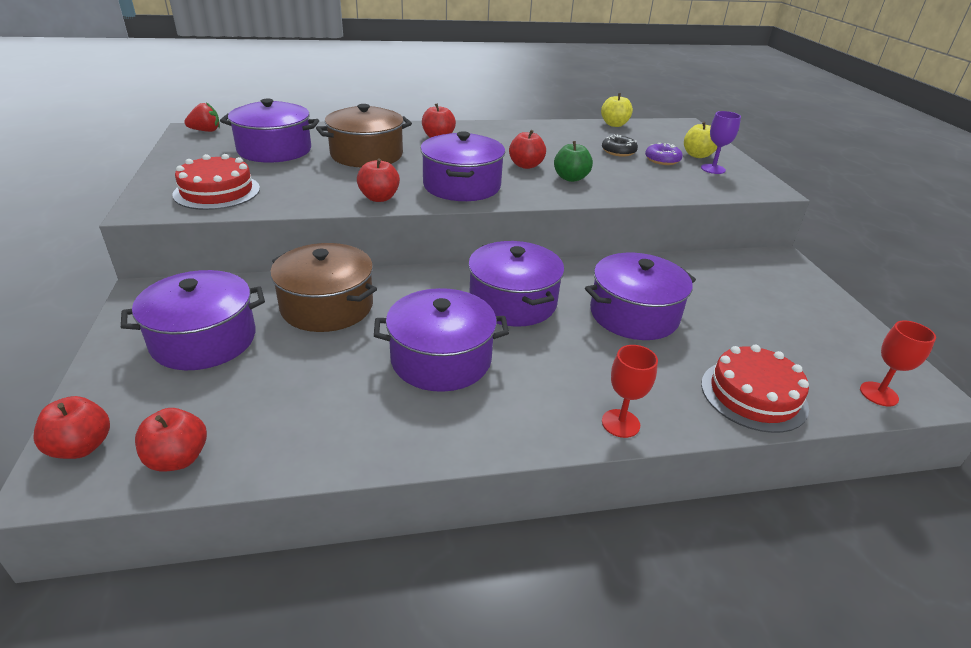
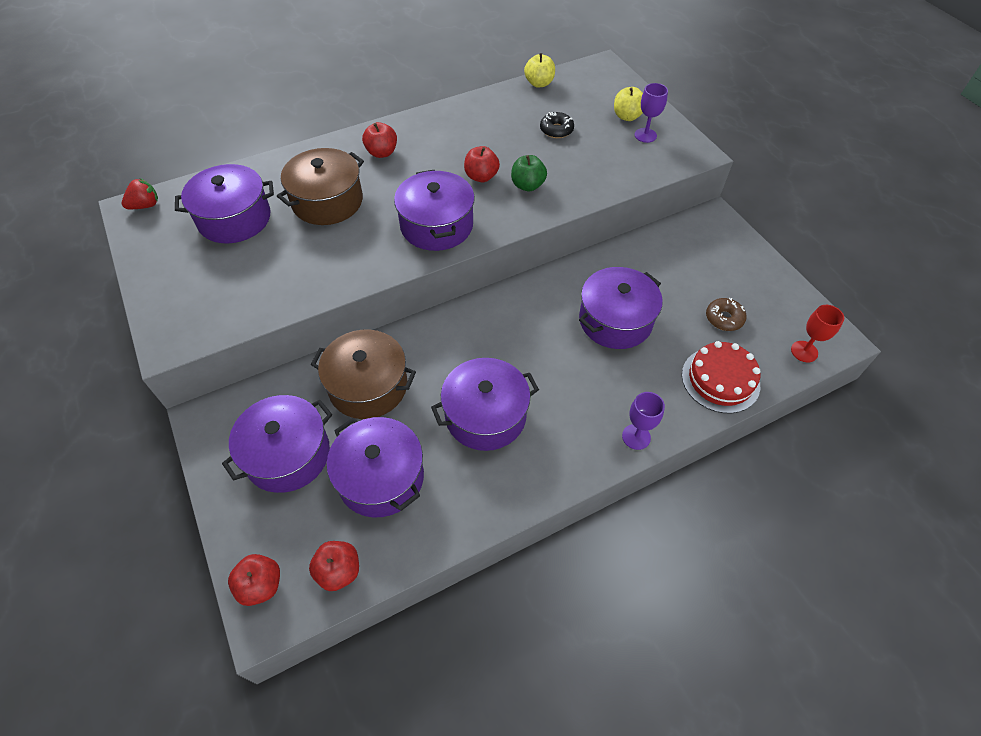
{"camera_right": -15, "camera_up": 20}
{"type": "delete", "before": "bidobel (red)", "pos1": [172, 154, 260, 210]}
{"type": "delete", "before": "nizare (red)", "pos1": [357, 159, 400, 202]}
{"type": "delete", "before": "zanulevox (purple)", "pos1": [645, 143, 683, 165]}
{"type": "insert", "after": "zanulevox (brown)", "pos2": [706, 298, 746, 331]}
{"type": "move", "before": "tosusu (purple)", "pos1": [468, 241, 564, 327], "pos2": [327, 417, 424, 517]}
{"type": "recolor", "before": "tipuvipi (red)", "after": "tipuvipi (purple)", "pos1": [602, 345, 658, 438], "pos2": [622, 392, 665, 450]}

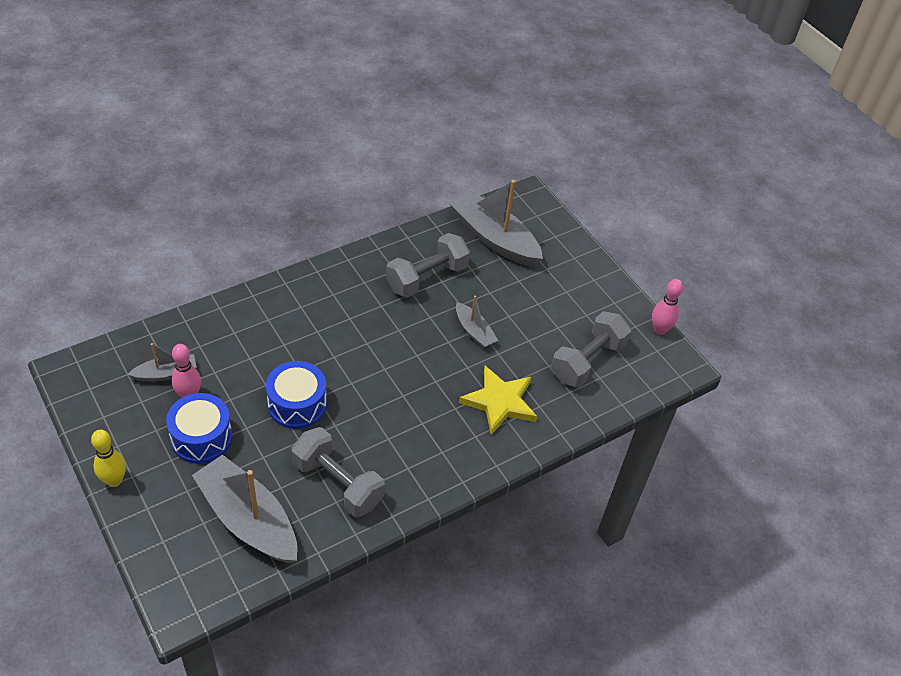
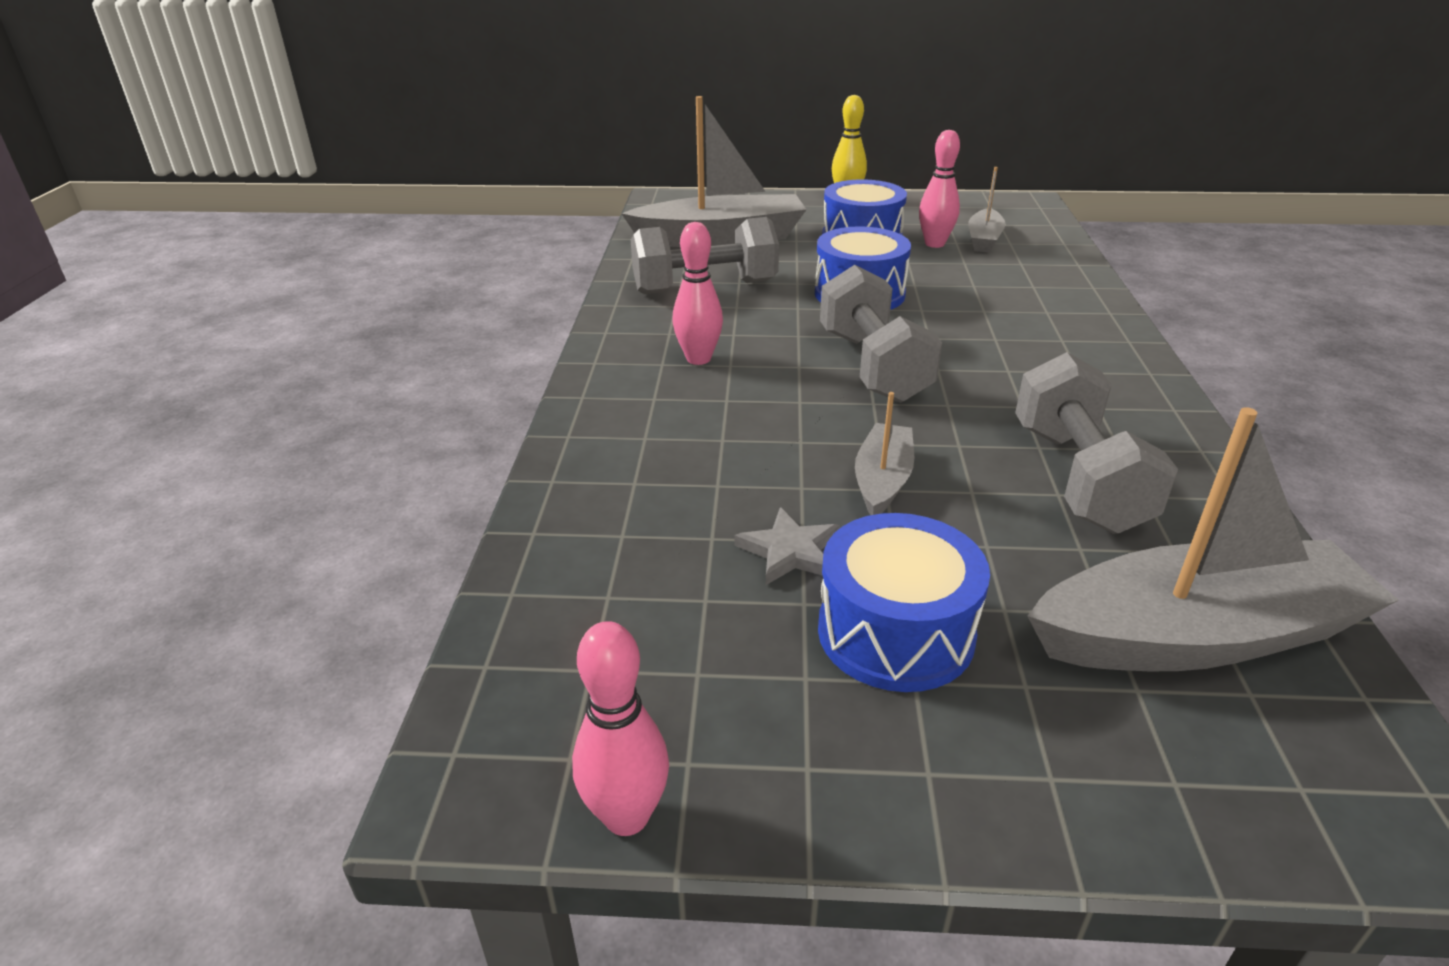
{"camera_right": 130, "camera_up": -15}
{"type": "delete", "before": "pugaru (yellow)", "pos1": [459, 366, 537, 435]}
{"type": "insert", "after": "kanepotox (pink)", "pos2": [672, 222, 723, 365]}
{"type": "insert", "after": "pugaru (grey)", "pos2": [734, 507, 840, 585]}
{"type": "insert", "after": "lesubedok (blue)", "pos2": [818, 513, 990, 692]}
{"type": "move", "before": "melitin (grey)", "pos1": [551, 311, 631, 387], "pos2": [820, 265, 942, 403]}
{"type": "rotate", "before": "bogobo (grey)", "pos1": [456, 296, 498, 348], "pos2": [855, 392, 914, 515], "turn": 105}

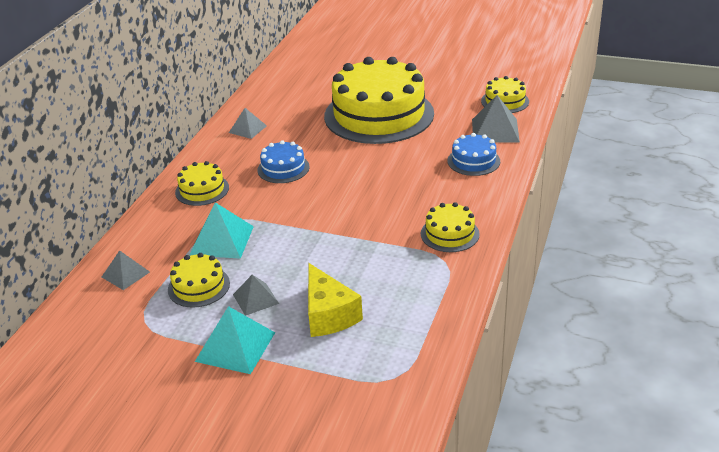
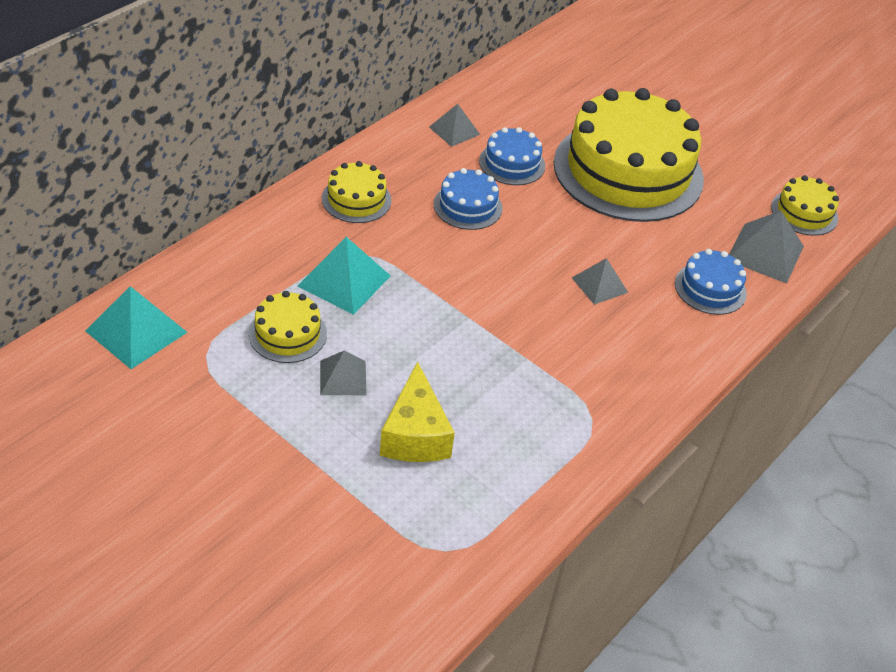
{"camera_right": 15, "camera_up": 10}
{"type": "delete", "before": "bidobel (yellow)", "pos1": [421, 202, 480, 252]}
{"type": "insert", "after": "bidobel (blue)", "pos2": [479, 127, 545, 185]}
{"type": "move", "before": "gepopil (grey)", "pos1": [102, 250, 150, 290], "pos2": [572, 258, 628, 305]}
{"type": "move", "before": "gepopil (turquoise)", "pos1": [195, 306, 275, 374], "pos2": [85, 286, 188, 369]}

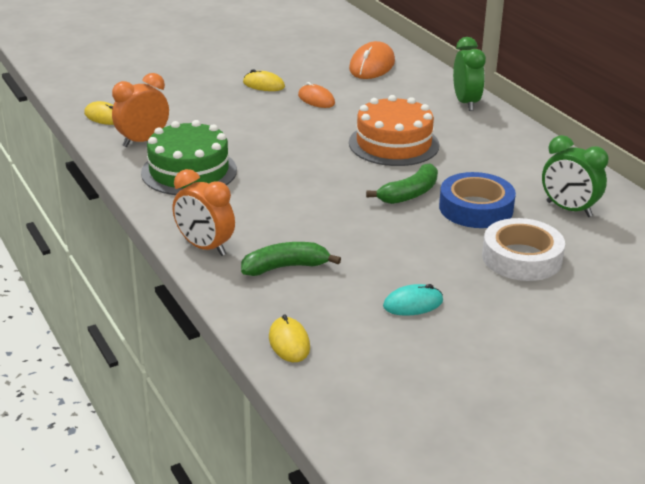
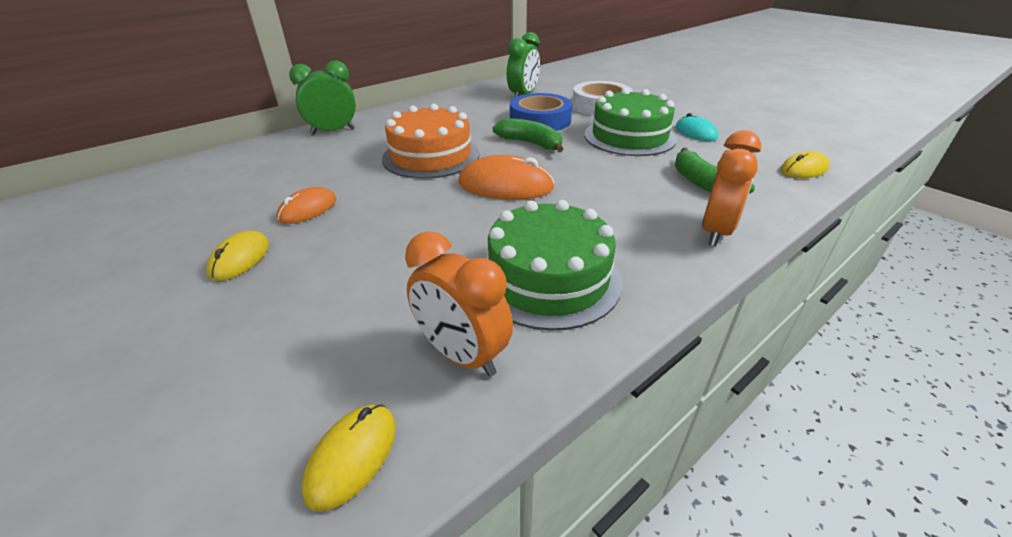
{"camera_right": -100, "camera_up": 5}
{"type": "insert", "after": "bidobel (green)", "pos2": [584, 88, 677, 156]}
{"type": "move", "before": "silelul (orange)", "pos1": [349, 41, 395, 79], "pos2": [458, 155, 555, 200]}

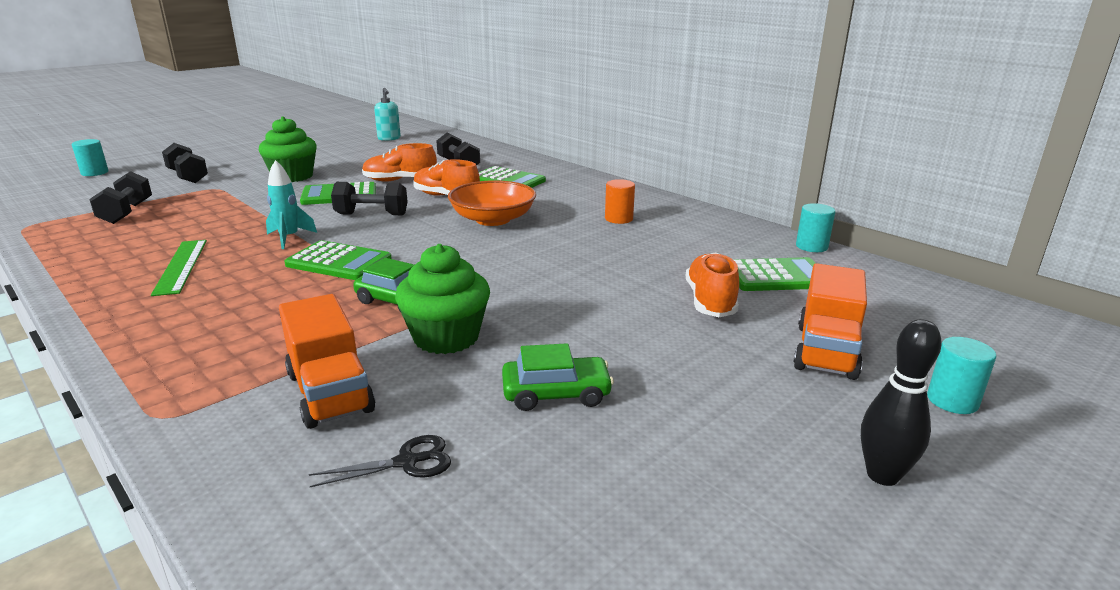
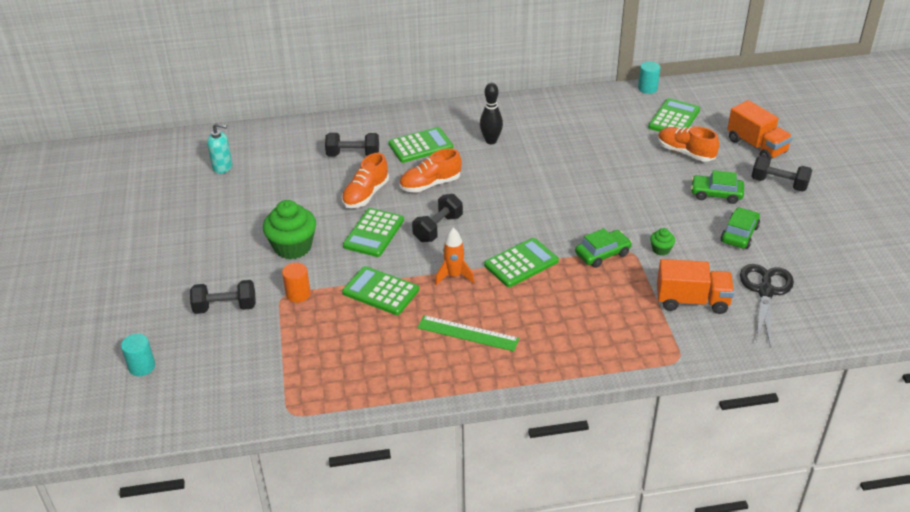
{"camera_right": -55, "camera_up": 15}
{"type": "delete", "before": "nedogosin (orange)", "pos1": [448, 180, 536, 226]}
{"type": "delete", "before": "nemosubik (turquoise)", "pos1": [927, 337, 996, 414]}
{"type": "insert", "after": "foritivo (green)", "pos2": [342, 266, 419, 315]}
{"type": "insert", "after": "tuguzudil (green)", "pos2": [691, 170, 744, 204]}
{"type": "move", "before": "melitin (black)", "pos1": [89, 171, 152, 224], "pos2": [751, 156, 812, 192]}
{"type": "move", "before": "nemosubik (orange)", "pos1": [605, 179, 635, 224], "pos2": [282, 263, 311, 303]}
{"type": "move", "before": "kanepotox (black)", "pos1": [861, 319, 942, 486], "pos2": [480, 83, 503, 144]}
{"type": "recolor", "before": "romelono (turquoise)", "after": "romelono (orange)", "pos1": [266, 160, 317, 249], "pos2": [435, 228, 475, 285]}
{"type": "resize", "before": "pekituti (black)", "pos1": [309, 435, 451, 487], "pos2": [740, 264, 794, 347], "scale": 1.83}
{"type": "resize", "before": "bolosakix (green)", "pos1": [395, 244, 490, 354], "pos2": [650, 228, 675, 256], "scale": 0.46}

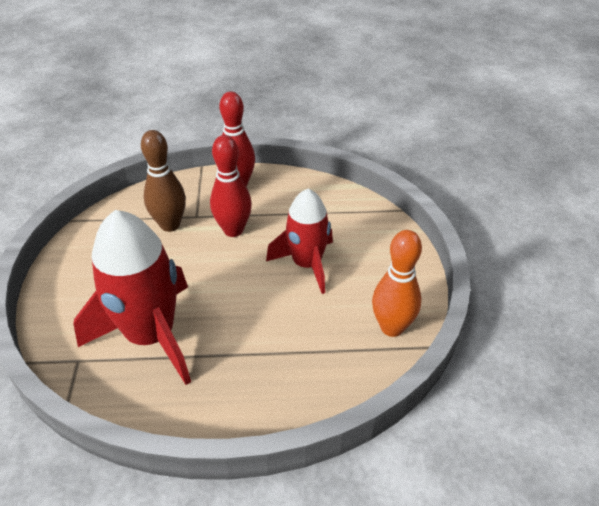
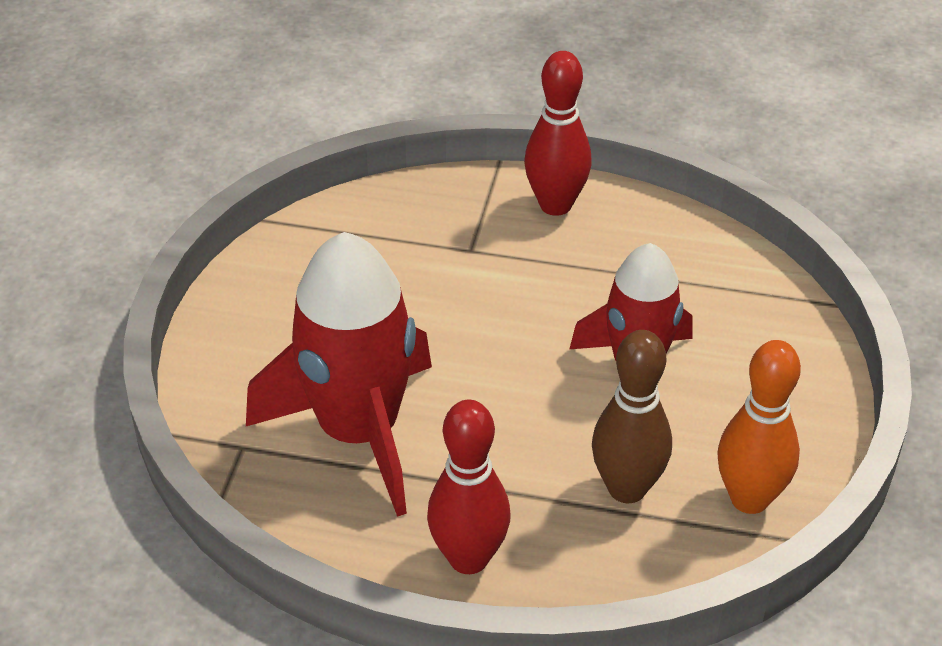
{"camera_right": 15, "camera_up": 0}
{"type": "move", "before": "kanepotox (brown)", "pos1": [141, 130, 186, 232], "pos2": [592, 330, 672, 503]}
{"type": "move", "before": "kanepotox (red)", "pos1": [210, 135, 252, 237], "pos2": [427, 400, 511, 574]}

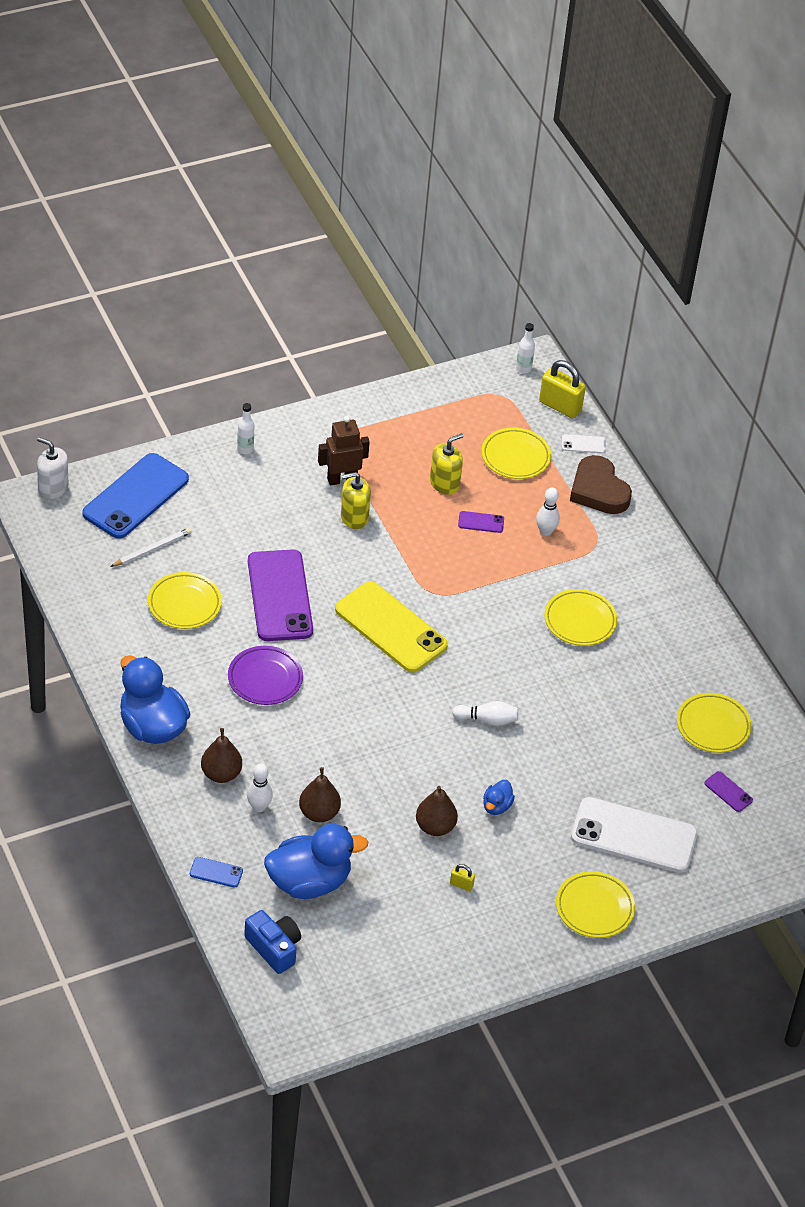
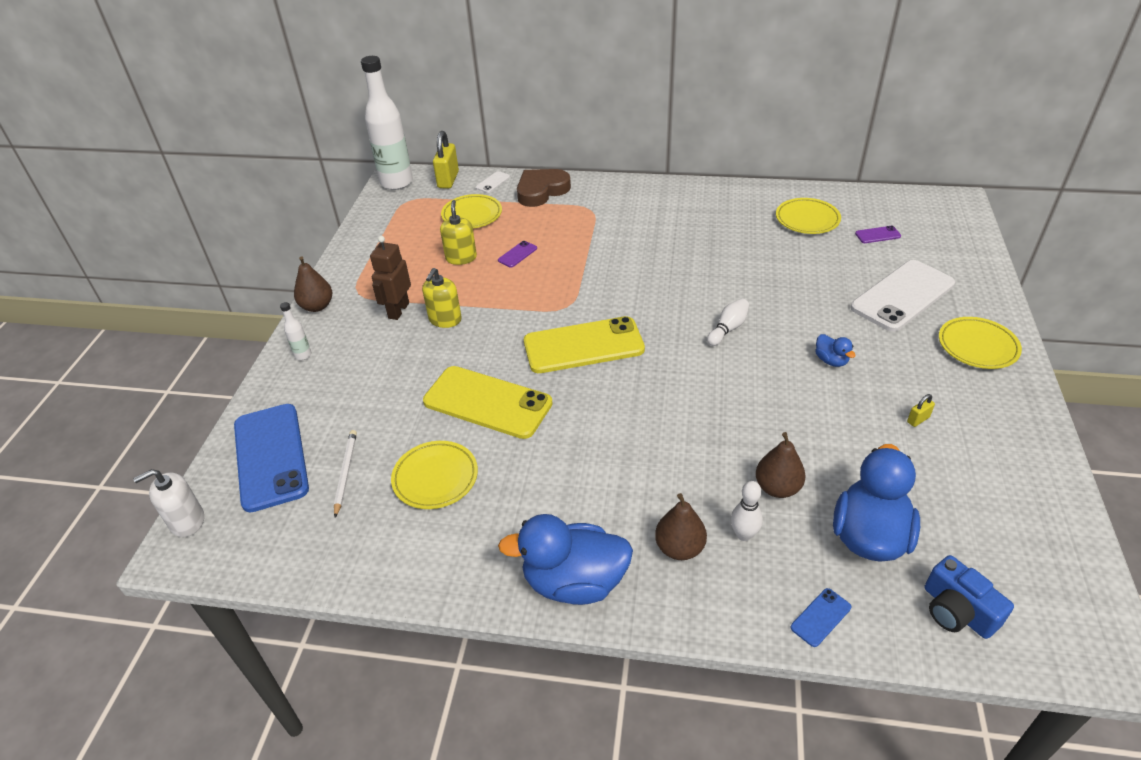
{"camera_right": -50, "camera_up": -5}
{"type": "delete", "before": "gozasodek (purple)", "pos1": [228, 646, 303, 705]}
{"type": "delete", "before": "kanepotox (white)", "pos1": [536, 487, 560, 536]}
{"type": "delete", "before": "gozasodek (yellow)", "pos1": [544, 589, 617, 646]}
{"type": "move", "before": "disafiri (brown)", "pos1": [416, 786, 458, 836], "pos2": [294, 256, 332, 312]}
{"type": "recolor", "before": "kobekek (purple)", "after": "kobekek (yellow)", "pos1": [248, 550, 313, 641], "pos2": [423, 366, 553, 439]}
{"type": "rotate", "before": "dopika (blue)", "pos1": [244, 910, 301, 974], "pos2": [925, 555, 1014, 639], "turn": -120}
{"type": "rotate", "before": "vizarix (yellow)", "pos1": [539, 360, 586, 419], "pos2": [433, 131, 459, 189], "turn": -60}
{"type": "rotate", "before": "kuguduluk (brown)", "pos1": [570, 455, 632, 514], "pos2": [517, 169, 571, 207], "turn": 135}
{"type": "resize", "before": "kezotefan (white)", "pos1": [516, 323, 535, 374], "pos2": [361, 56, 413, 190], "scale": 2.47}

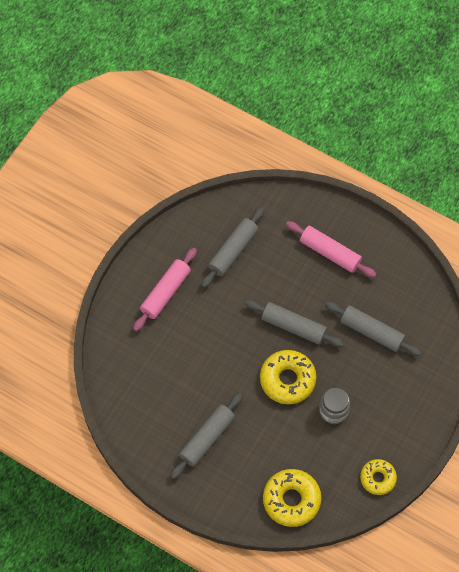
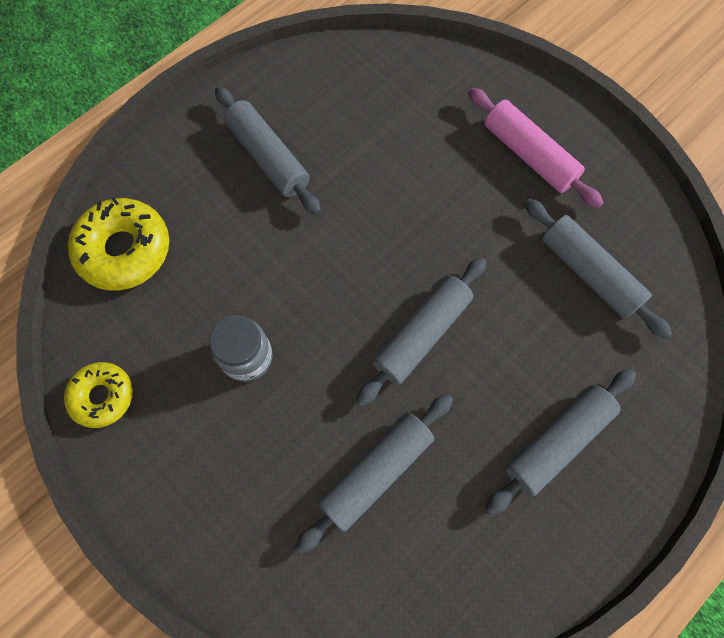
{"camera_right": 105, "camera_up": 5}
{"type": "delete", "before": "zanulevox (yellow)", "pos1": [260, 350, 316, 404]}
{"type": "recolor", "before": "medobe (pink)", "after": "medobe (grey)", "pos1": [286, 221, 376, 278], "pos2": [485, 369, 636, 515]}

